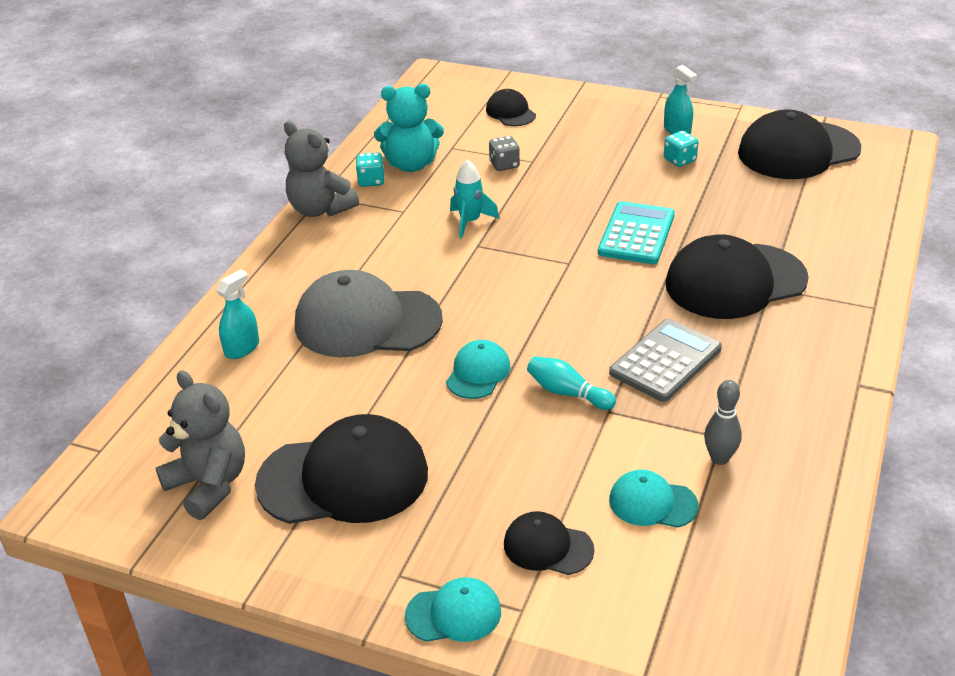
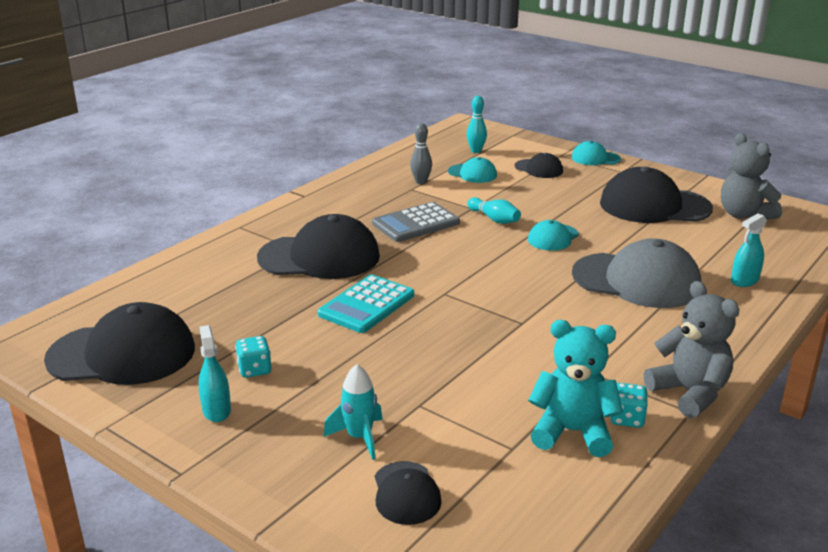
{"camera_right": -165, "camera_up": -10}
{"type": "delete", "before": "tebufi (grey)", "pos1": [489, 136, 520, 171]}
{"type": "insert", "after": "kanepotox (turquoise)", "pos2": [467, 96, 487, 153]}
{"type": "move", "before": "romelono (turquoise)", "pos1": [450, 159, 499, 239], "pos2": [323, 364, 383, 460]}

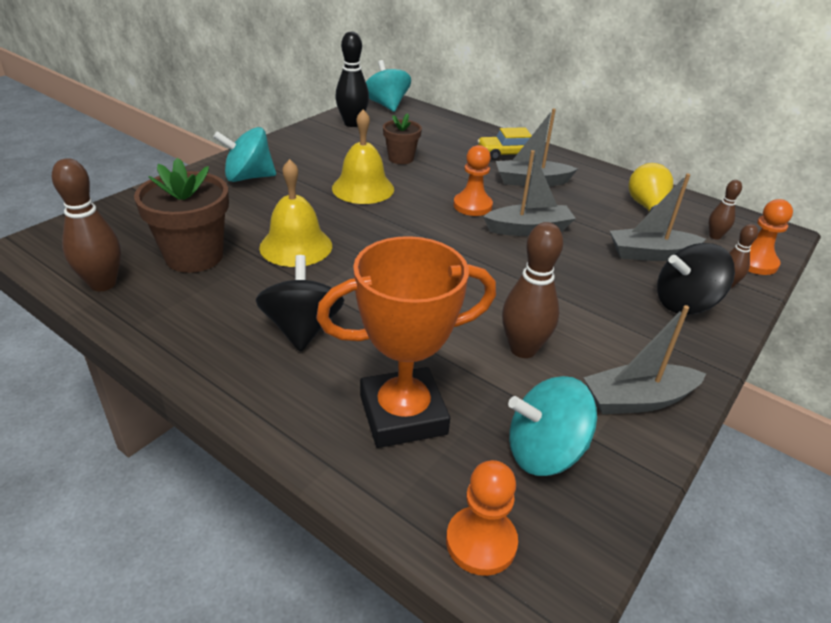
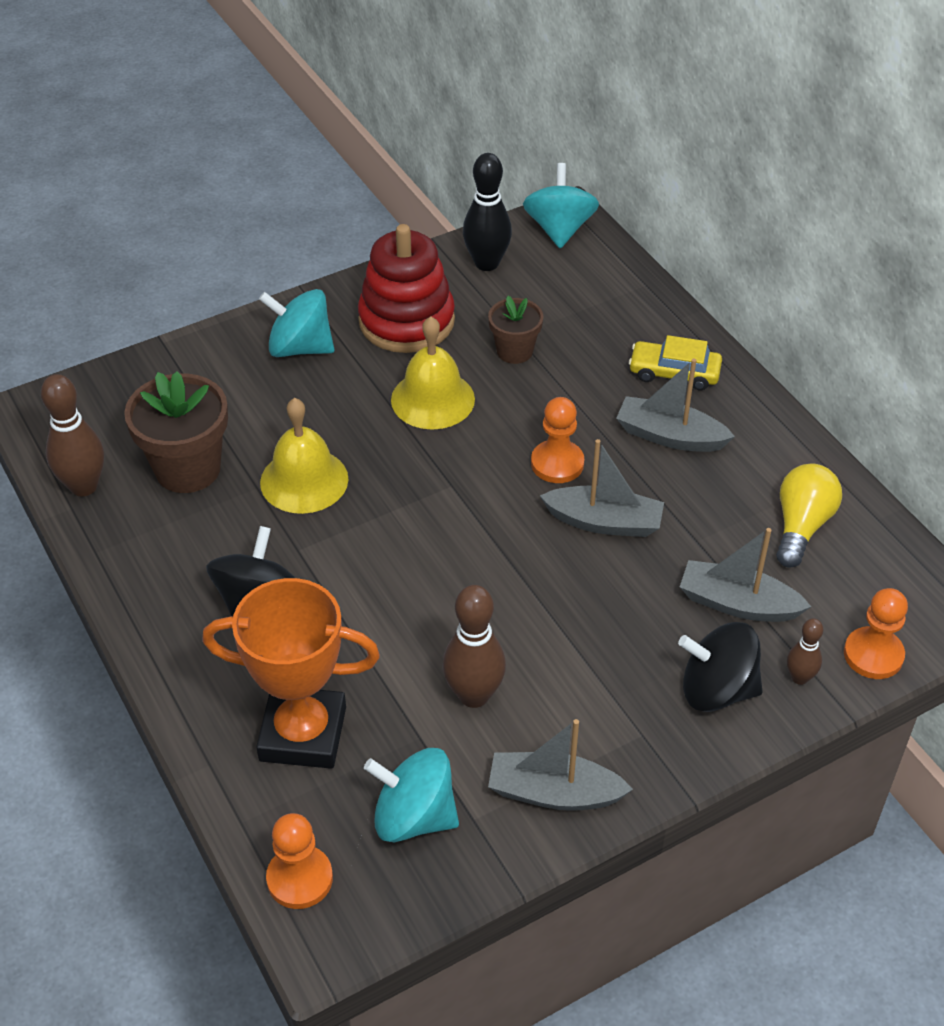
{"camera_right": 25, "camera_up": 10}
{"type": "delete", "before": "kanepotox (brown)", "pos1": [709, 180, 742, 240]}
{"type": "insert", "after": "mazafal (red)", "pos2": [358, 224, 455, 353]}

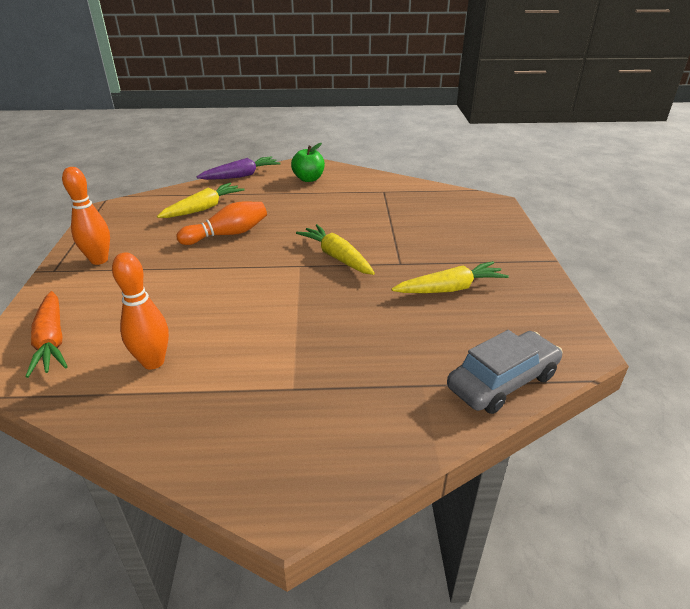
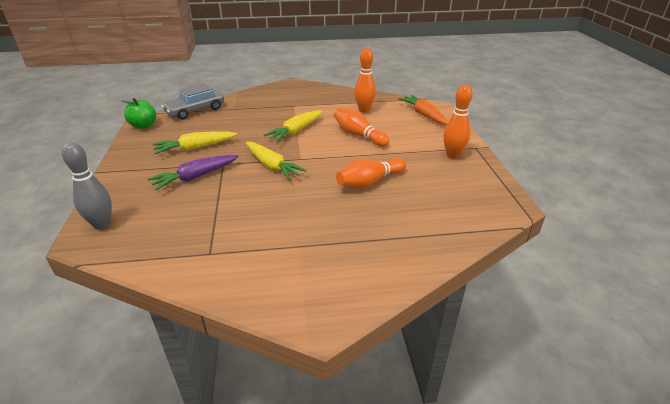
{"camera_right": 175, "camera_up": 0}
{"type": "insert", "after": "kanepotox (grey)", "pos2": [62, 142, 112, 230]}
{"type": "insert", "after": "kanepotox (orange)", "pos2": [334, 108, 389, 147]}
{"type": "move", "before": "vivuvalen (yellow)", "pos1": [157, 183, 244, 218], "pos2": [264, 110, 323, 142]}
{"type": "move", "before": "vivuvalen (purple)", "pos1": [197, 156, 281, 180], "pos2": [148, 155, 239, 190]}
{"type": "move", "before": "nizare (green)", "pos1": [291, 143, 325, 182], "pos2": [122, 98, 156, 129]}

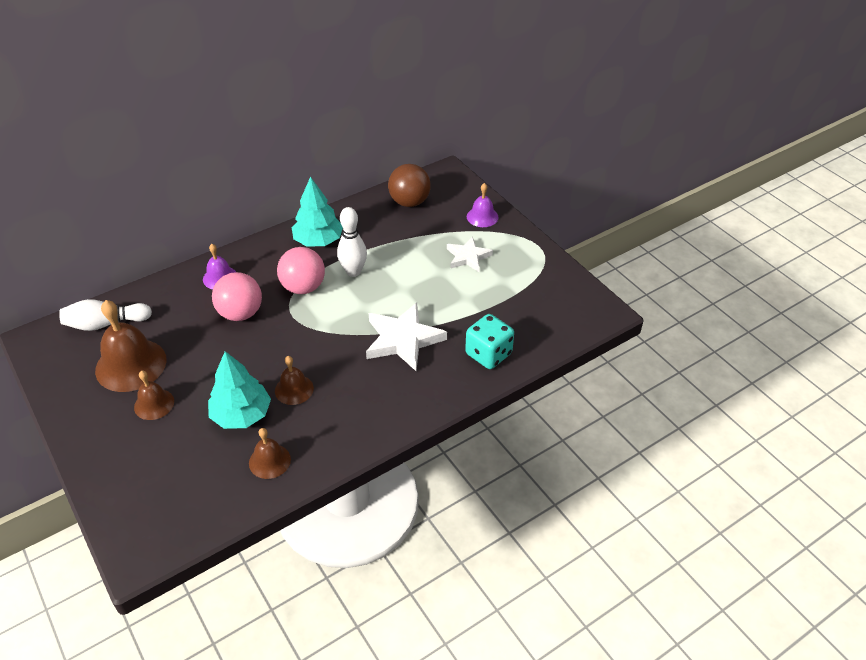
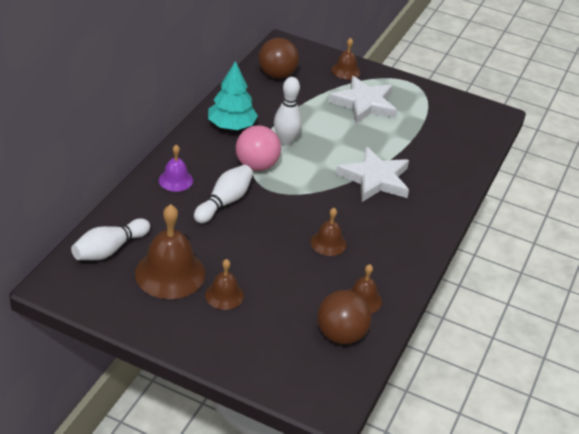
{"camera_right": -35, "camera_up": -5}
{"type": "delete", "before": "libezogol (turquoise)", "pos1": [208, 351, 271, 429]}
{"type": "delete", "before": "tebufi (turquoise)", "pos1": [465, 314, 514, 369]}
{"type": "insert", "after": "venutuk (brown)", "pos2": [317, 290, 372, 344]}
{"type": "replace", "before": "venutuk (pink)", "after": "kanepotox (white)", "pos1": [212, 272, 262, 321], "pos2": [194, 165, 253, 223]}
{"type": "recolor", "before": "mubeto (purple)", "after": "mubeto (brown)", "pos1": [467, 183, 499, 227], "pos2": [331, 38, 360, 79]}
{"type": "resize", "before": "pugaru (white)", "pos1": [447, 236, 493, 272], "pos2": [329, 76, 397, 124], "scale": 1.62}

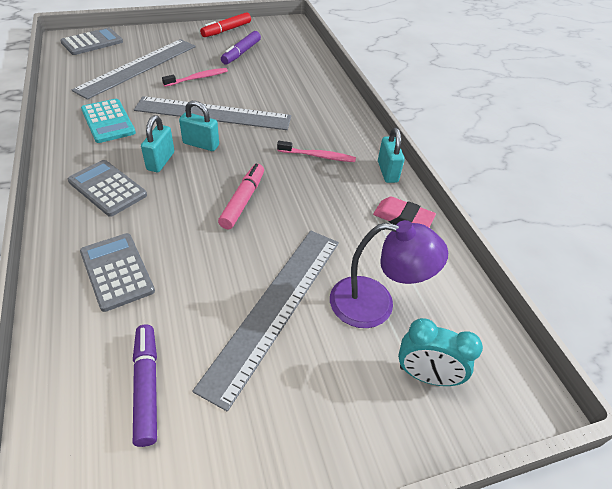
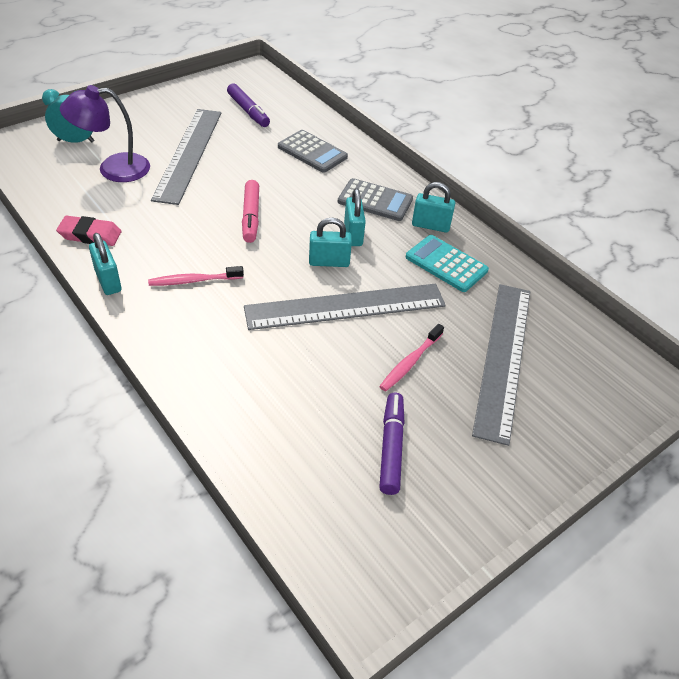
{"camera_right": 160, "camera_up": 0}
{"type": "delete", "before": "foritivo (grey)", "pos1": [60, 27, 123, 55]}
{"type": "delete", "before": "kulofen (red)", "pos1": [200, 12, 251, 37]}
{"type": "insert", "after": "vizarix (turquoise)", "pos2": [412, 182, 455, 233]}

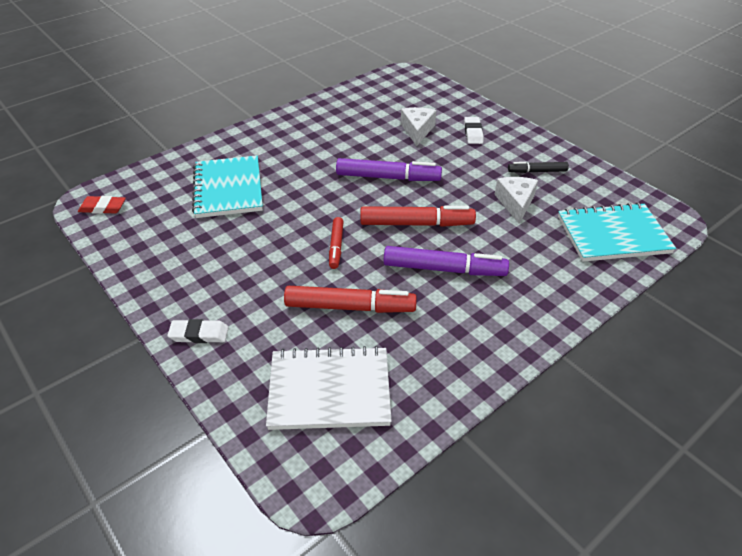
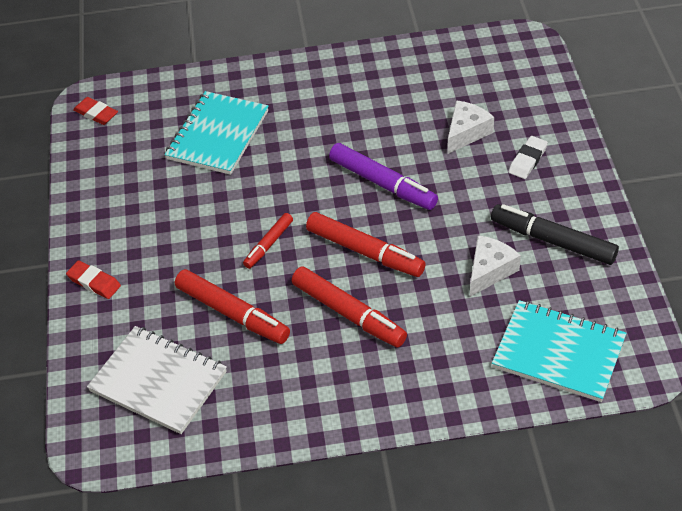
{"camera_right": 35, "camera_up": 5}
{"type": "recolor", "before": "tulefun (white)", "after": "tulefun (red)", "pos1": [167, 319, 229, 343], "pos2": [66, 260, 121, 299]}
{"type": "recolor", "before": "kulofen (purple)", "after": "kulofen (red)", "pos1": [384, 246, 509, 276], "pos2": [292, 266, 407, 347]}
{"type": "resize", "before": "kulofen (black)", "pos1": [508, 162, 569, 173], "pos2": [491, 204, 619, 265], "scale": 1.74}

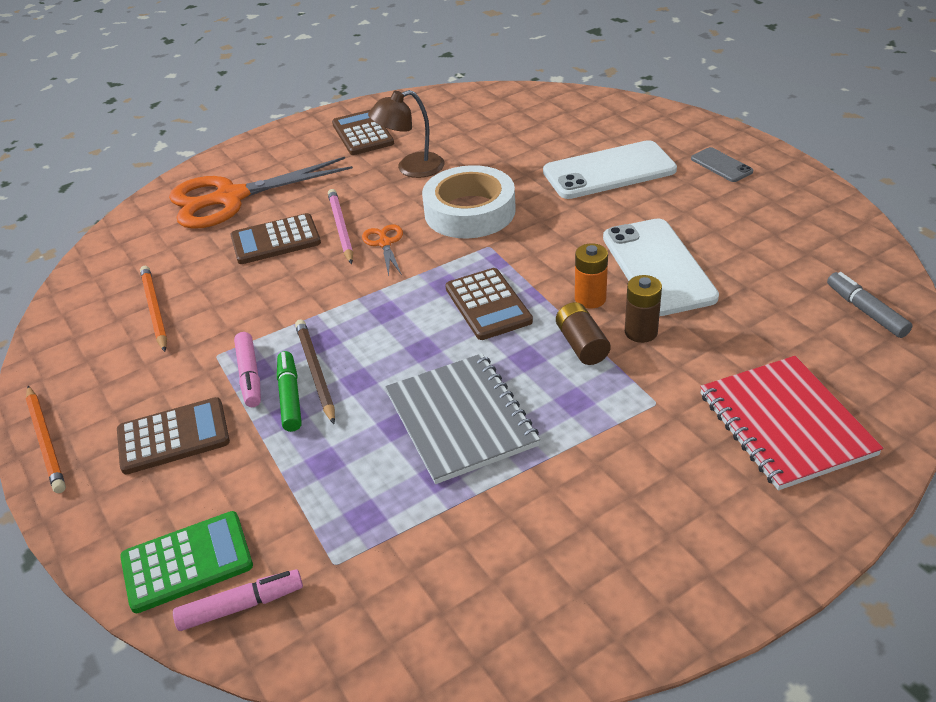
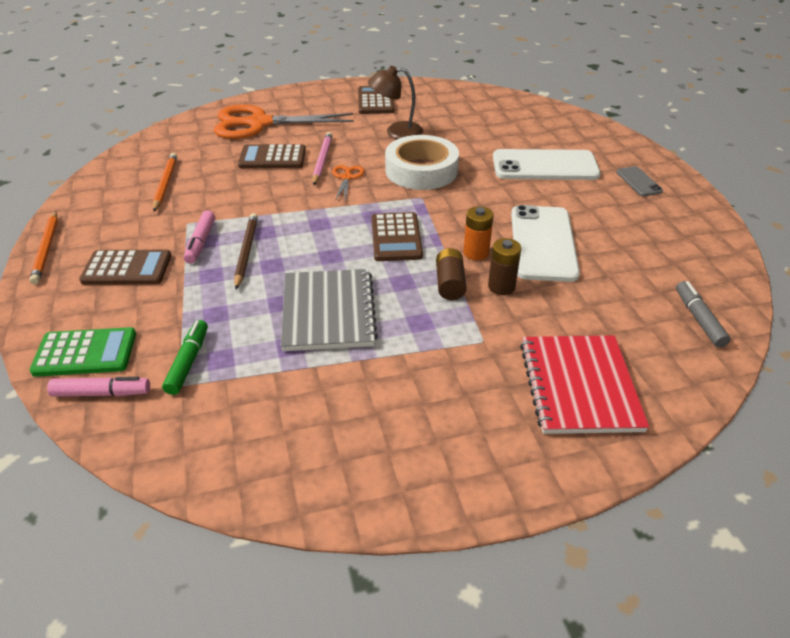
{"camera_right": 15, "camera_up": 0}
{"type": "move", "before": "kulofen (green)", "pos1": [277, 351, 302, 432], "pos2": [162, 320, 208, 395]}

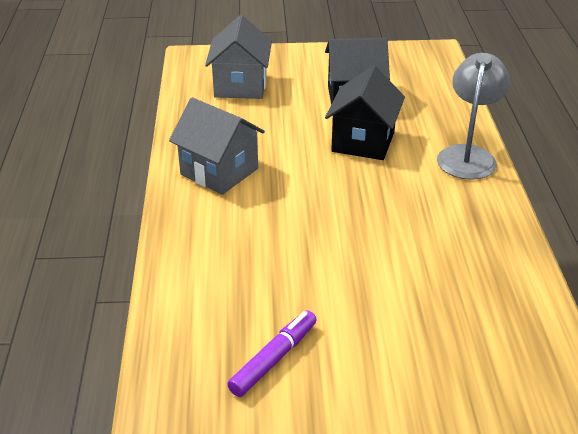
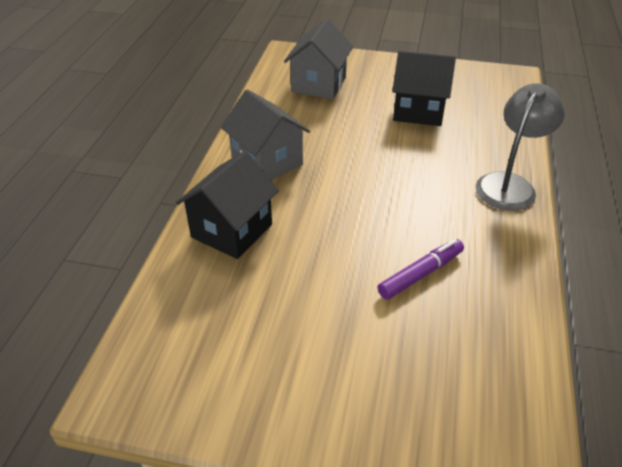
{"camera_right": 15, "camera_up": 5}
{"type": "move", "before": "kulofen (purple)", "pos1": [227, 310, 316, 397], "pos2": [378, 239, 464, 300]}
{"type": "move", "before": "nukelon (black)", "pos1": [325, 65, 405, 160], "pos2": [176, 151, 279, 259]}

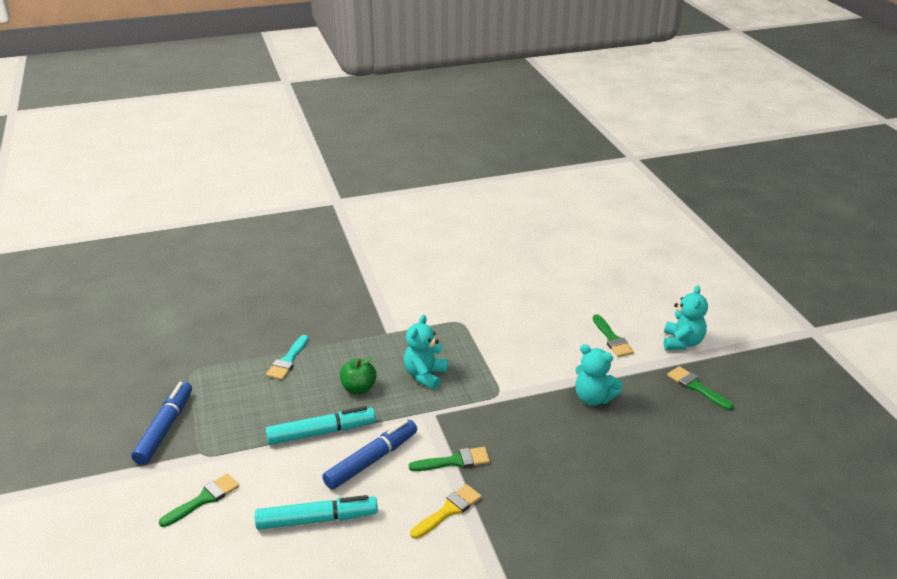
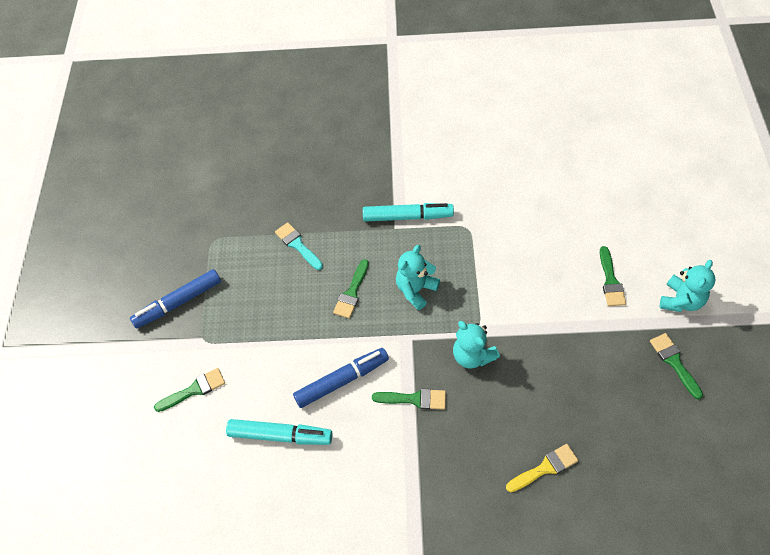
{"camera_right": 20, "camera_up": 25}
{"type": "move", "before": "kulofen (turquoise)", "pos1": [266, 406, 376, 445], "pos2": [363, 203, 454, 222]}
{"type": "move", "before": "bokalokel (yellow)", "pos1": [410, 484, 482, 539], "pos2": [506, 444, 578, 492]}
{"type": "move", "before": "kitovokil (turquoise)", "pos1": [575, 344, 623, 406], "pos2": [453, 321, 500, 369]}
{"type": "replace", "before": "nizare (green)", "after": "bokalokel (green)", "pos1": [340, 356, 377, 394], "pos2": [333, 259, 369, 318]}
{"type": "rotate", "before": "kulofen (blue)", "pos1": [131, 381, 192, 465], "pos2": [130, 269, 221, 328], "turn": -150}
{"type": "rotate", "before": "bokalokel (turquoise)", "pos1": [266, 335, 308, 380], "pos2": [275, 222, 323, 270], "turn": 105}

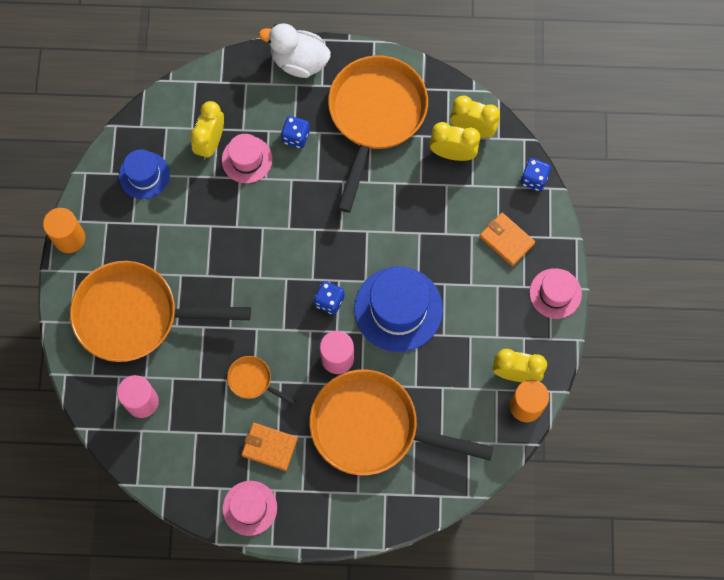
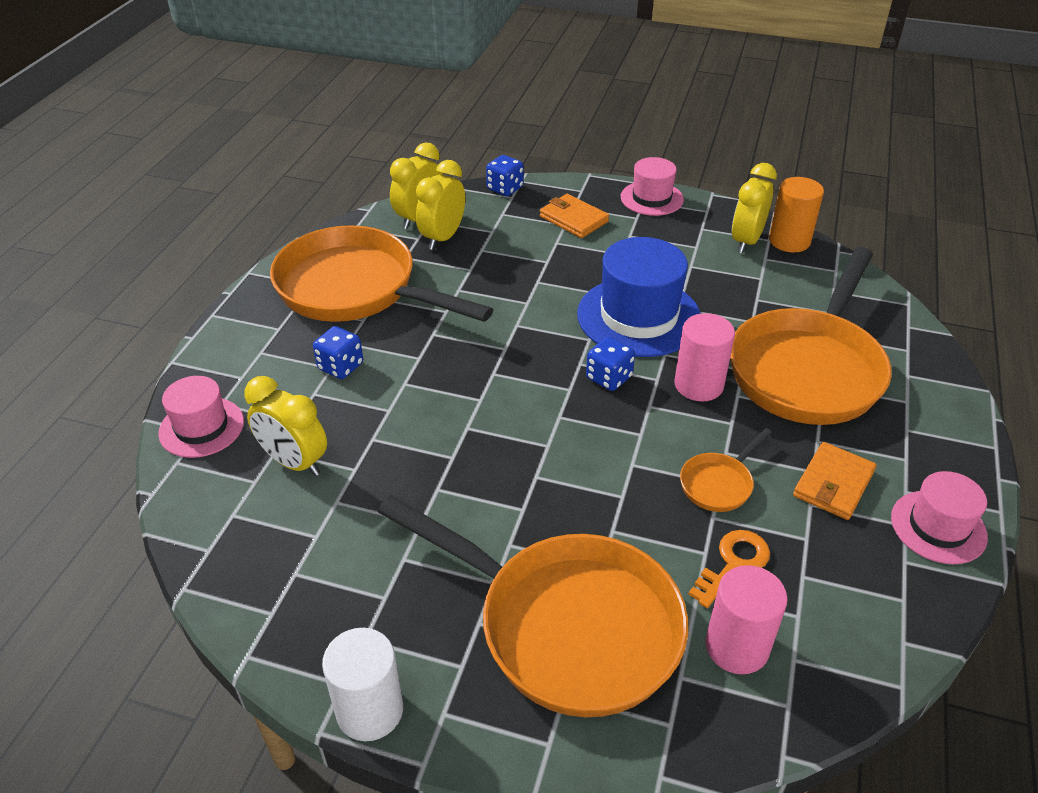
{"camera_right": -75, "camera_up": -30}
{"type": "delete", "before": "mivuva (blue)", "pos1": [119, 149, 170, 199]}
{"type": "delete", "before": "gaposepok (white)", "pos1": [259, 23, 331, 78]}
{"type": "insert", "after": "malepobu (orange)", "pos2": [688, 530, 770, 608]}
{"type": "move", "before": "mivuva (pink)", "pos1": [222, 134, 272, 183], "pos2": [158, 376, 244, 458]}
{"type": "recolor", "before": "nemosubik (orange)", "after": "nemosubik (white)", "pos1": [43, 208, 85, 253], "pos2": [322, 628, 403, 741]}
{"type": "rotate", "before": "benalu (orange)", "pos1": [70, 261, 251, 362], "pos2": [377, 495, 688, 717], "turn": -75}
{"type": "rotate", "before": "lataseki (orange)", "pos1": [479, 213, 535, 266], "pos2": [540, 194, 609, 238], "turn": 75}

